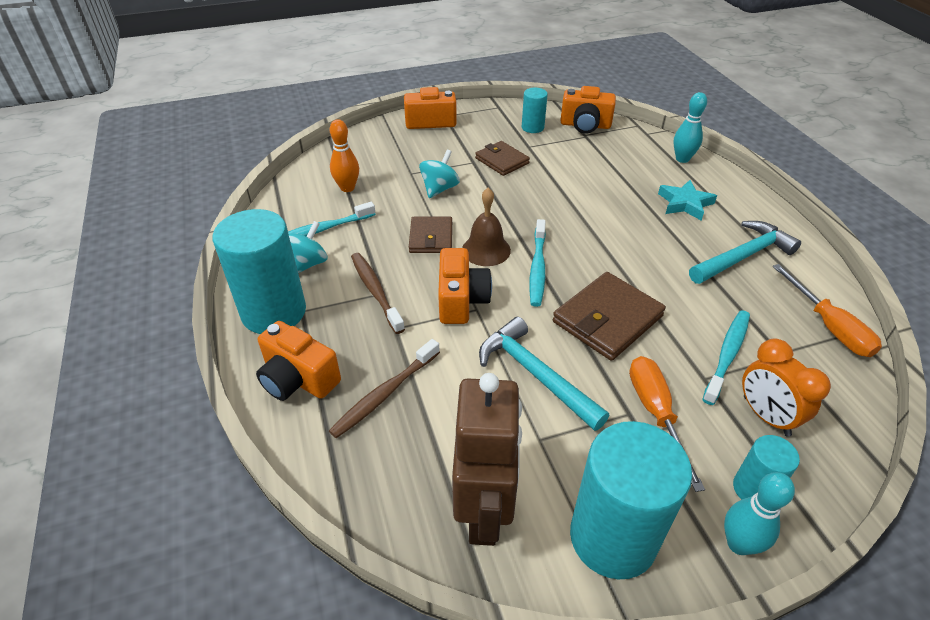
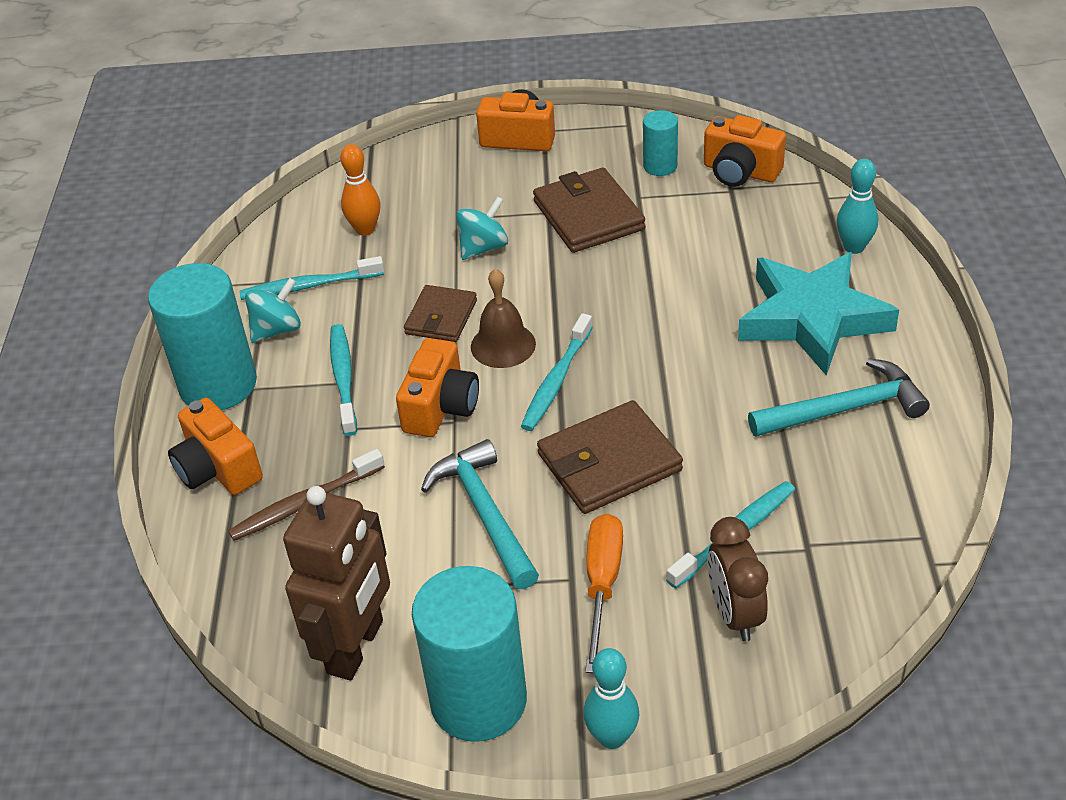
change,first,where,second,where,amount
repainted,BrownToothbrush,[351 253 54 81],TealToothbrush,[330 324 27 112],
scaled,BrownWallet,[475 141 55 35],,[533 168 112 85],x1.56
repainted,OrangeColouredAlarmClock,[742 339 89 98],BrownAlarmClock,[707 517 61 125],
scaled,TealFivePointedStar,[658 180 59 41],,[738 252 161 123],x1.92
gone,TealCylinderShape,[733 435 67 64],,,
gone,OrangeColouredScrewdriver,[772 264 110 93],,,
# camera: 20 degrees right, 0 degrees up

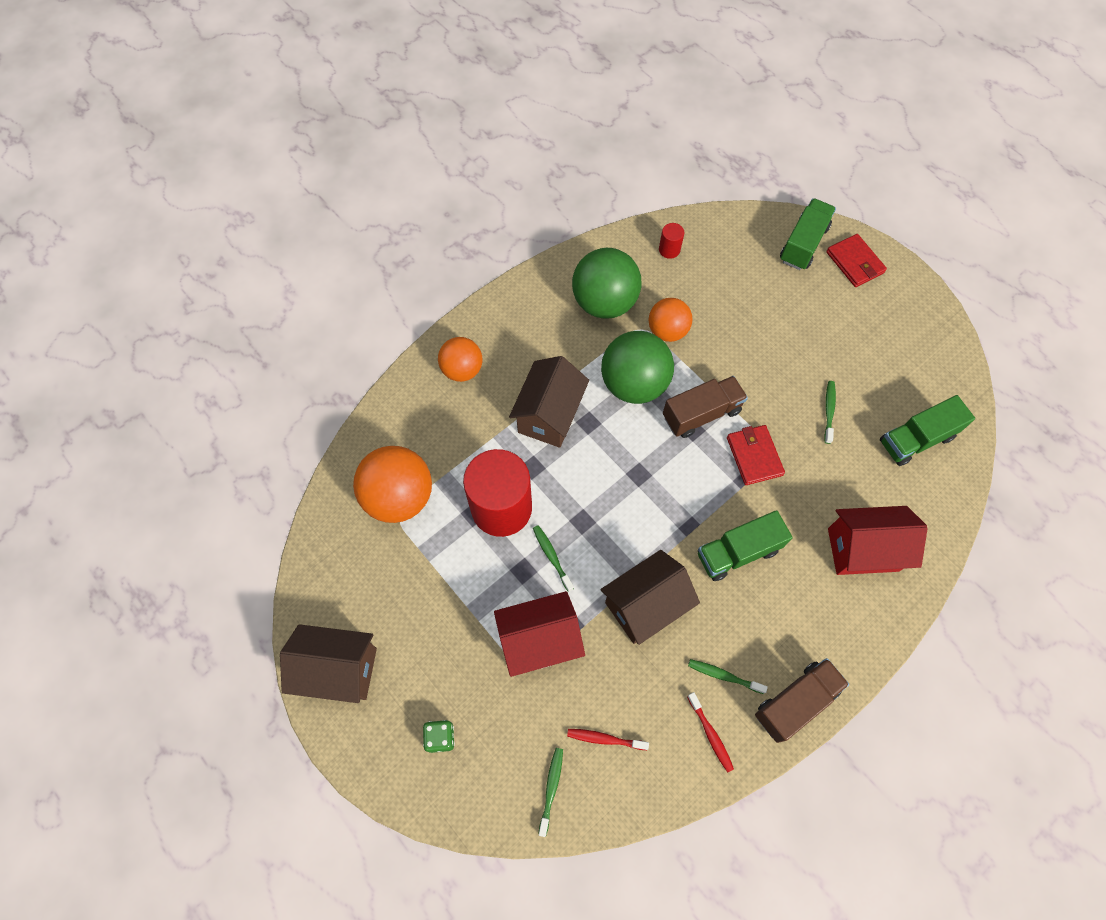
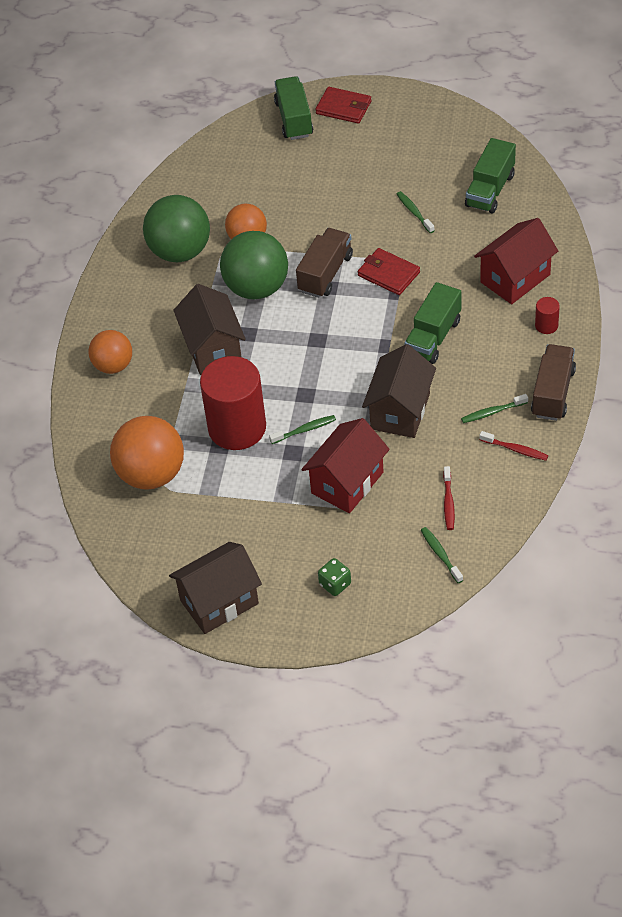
change,first,where,second,where,amount
rotated,GreenToothbrush,[533 525 41 67],,[269 415 67 29],135 degrees clockwise
rotated,RedToothbrush,[567 729 82 21],,[443 466 12 64],60 degrees counterclockwise
shifted,RedCylinderShape,[659 223 25 36],,[535 297 25 37],
# camera: 35 degrees left, 15 degrees down

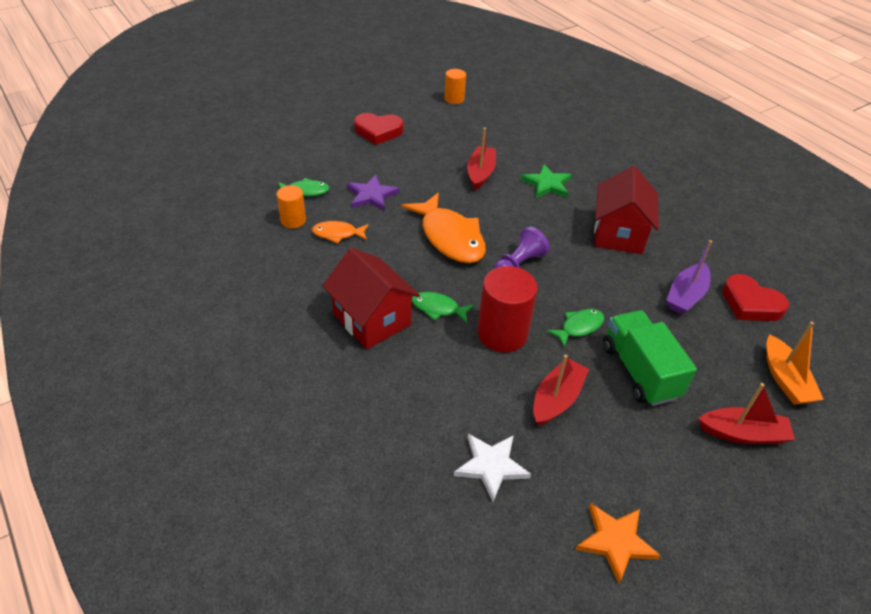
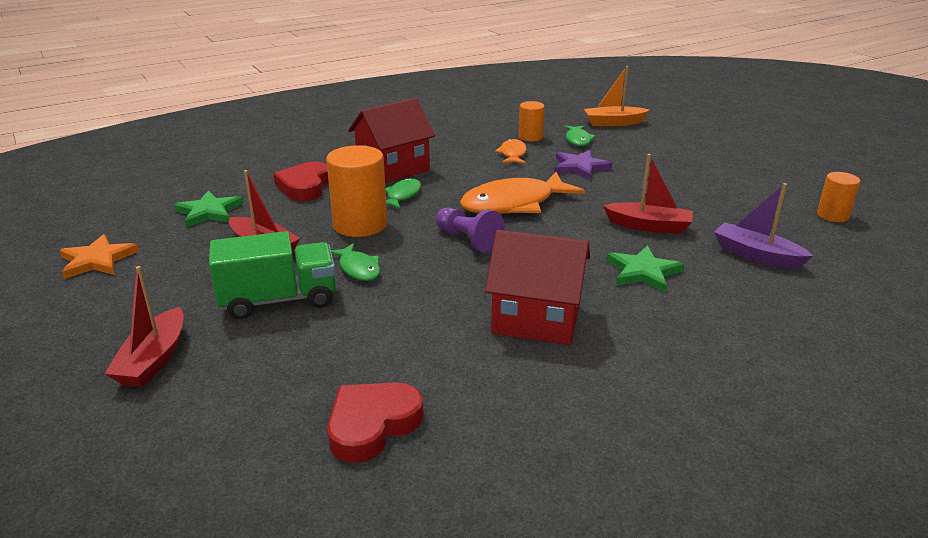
change,first,where,second,where,amount
repainted,PureWhiteFivePointedStar,[454 434 77 68],GreenFivePointedStar,[174 190 69 38],
shifted,RedLoveHeart,[354 113 49 32],,[273 161 56 40],
repainted,RedCylinderShape,[477 266 61 86],OrangeColouredCylinderShape,[326 145 61 92],
shifted,OrangeColouredToyBoat,[766 322 58 83],,[584 66 66 60],
shifted,RoyalPurpleToyBoat,[666 240 46 74],,[714 183 99 86],
# camera: 95 degrees right, 15 degrees down

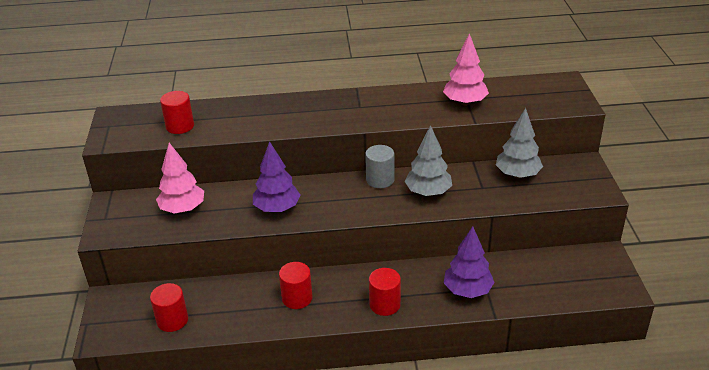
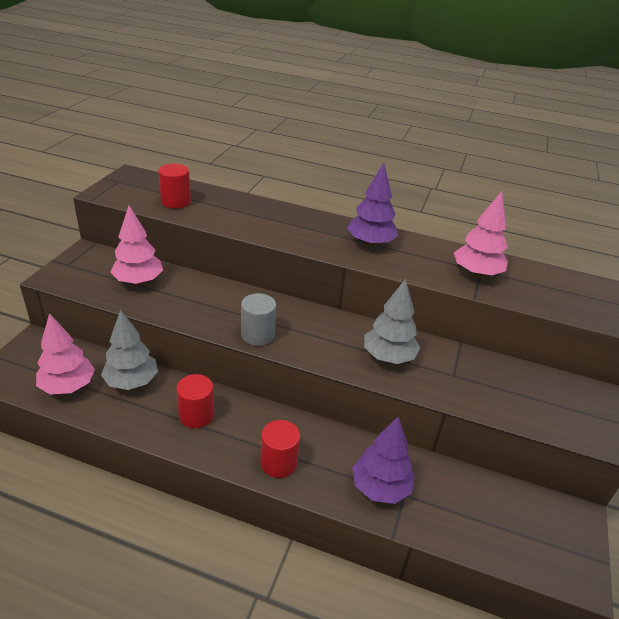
change,first,where,second,where,amount
swapped,RedCylinderShape,[150 283 38 49],PinkTree,[36 313 59 82],
shifted,GreyTree,[496 108 47 70],,[101 310 57 80],
shifted,GreyCylinderShape,[365 145 29 43],,[241 293 35 53],
shifted,RoyalPurpleTree,[253 141 47 71],,[347 163 51 84],
# camera: 20 degrees right, 0 degrees up

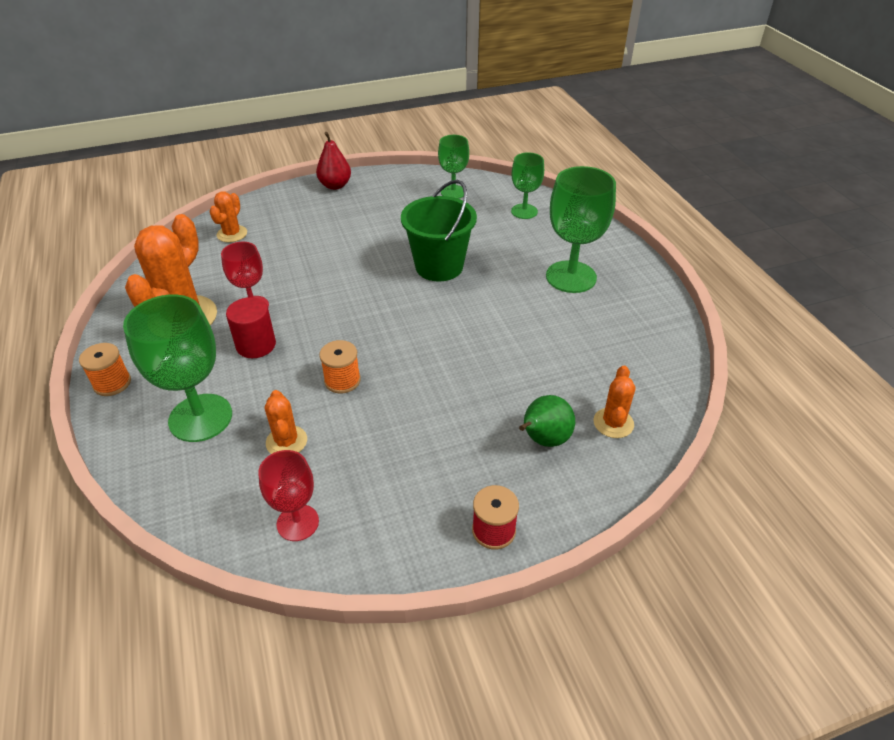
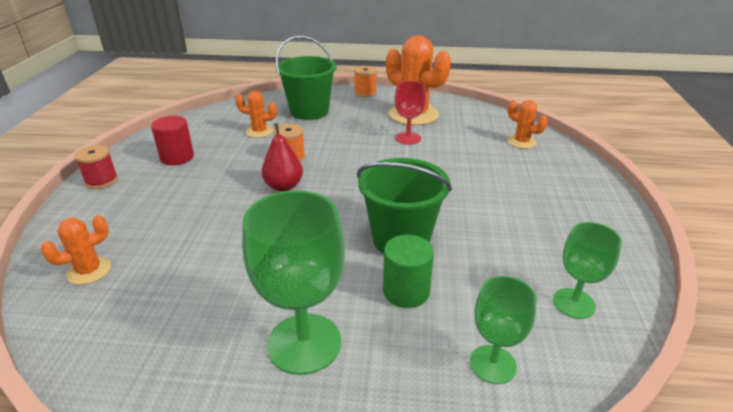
change,first,where,second,where,amount
rotated,OrangeColouredCactus,[593 366 42 72],,[41 215 70 70],75 degrees counterclockwise
shifted,RedCylinderShape,[226 297 50 61],,[151 116 43 49],
shifted,RedPearFruit,[316 132 35 58],,[261 123 42 69],
swapped,GreenChalice,[123 294 109 148],GreenSandBucket,[276 35 61 85],
new,,,GreenCylinderShape,[383 235 51 73],
gone,RedChalice,[258 450 61 91],,,
gone,GreenPearFruit,[519 395 56 52],,,
# camera: 115 degrees right, 10 degrees down

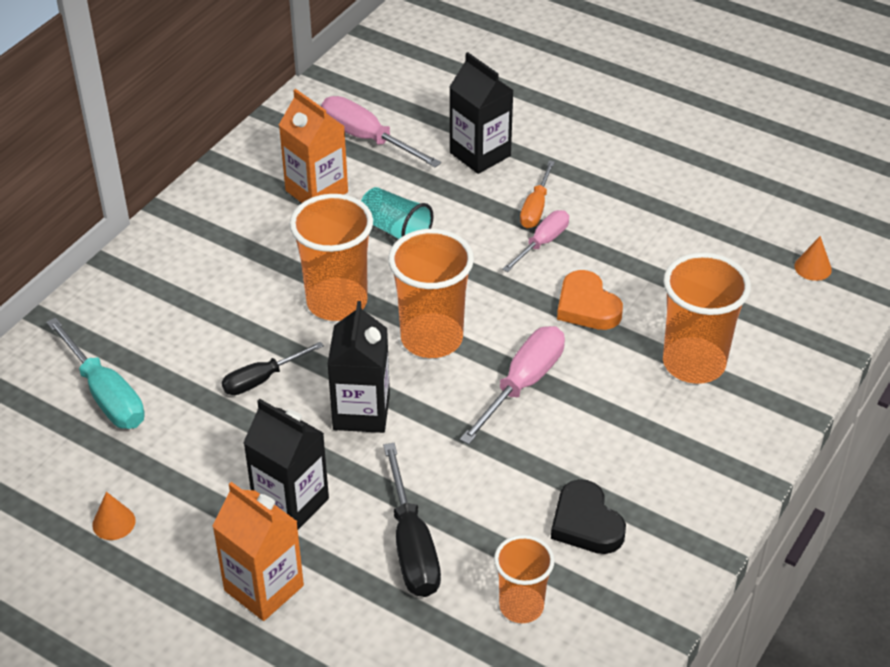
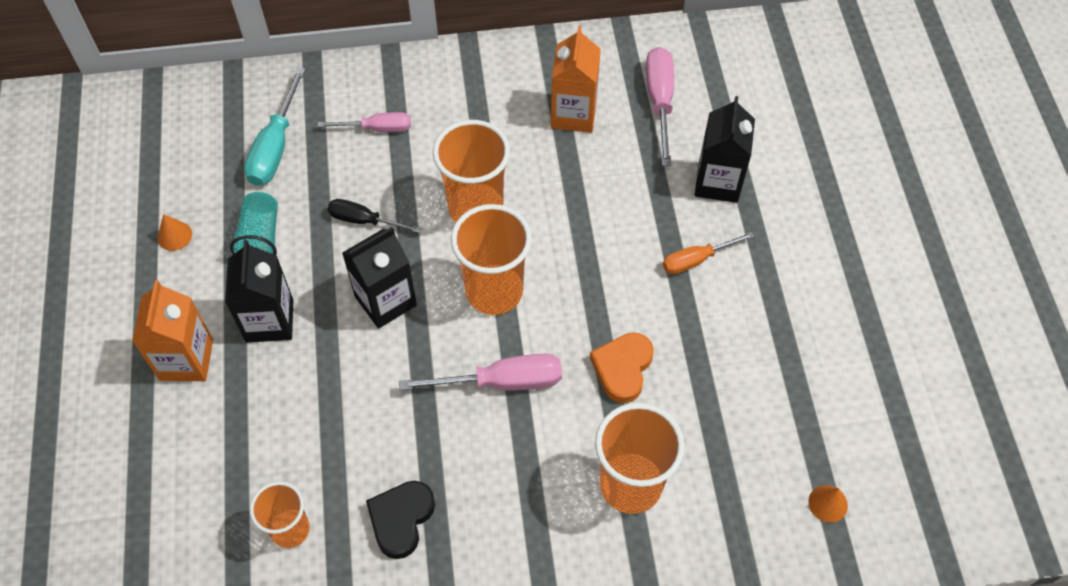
change,first,where,second,where,amount
shifted,TealBeaker,[361 187 73 52],,[230 192 48 63],
shifted,PinkScrewdriver,[502 210 67 62],,[318 112 93 20],
gone,EbonyScrewdriver,[383 443 58 154],,,
# camera: 50 degrees right, 15 degrees up

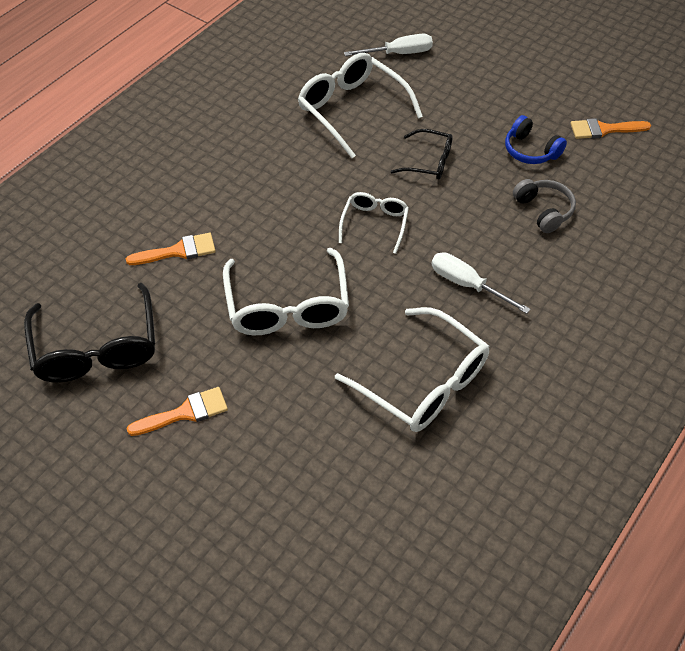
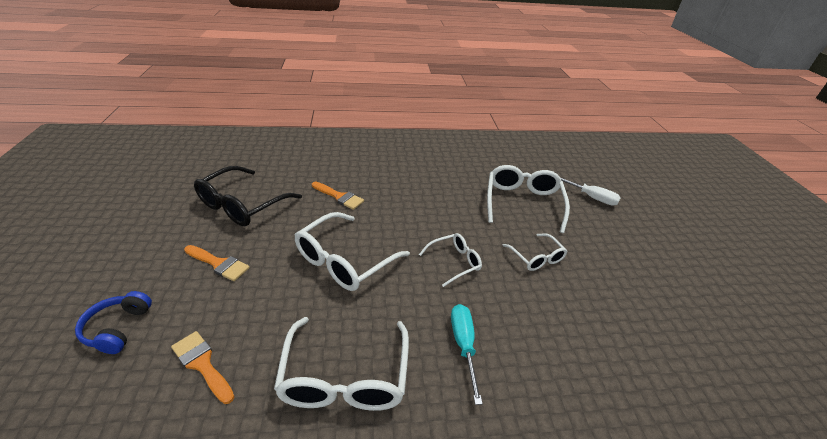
change,first,where,second,where,amount
shifted,CobaltOverEarHeadphones,[505 115 62 49],,[75 291 77 63],
shifted,OrangeColouredBrush,[571 118 80 21],,[171 331 63 73],
repainted,PureWhiteScrewdriver,[431 252 99 62],TealScrewdriver,[451 304 32 101],
repainted,EbonySpectacles,[390 129 63 50],PureWhiteSpectacles,[502 233 65 38],
gone,GreyOverEarHeadphones,[513 179 63 54],,,
# camera: 45 degrees right, 15 degrees down

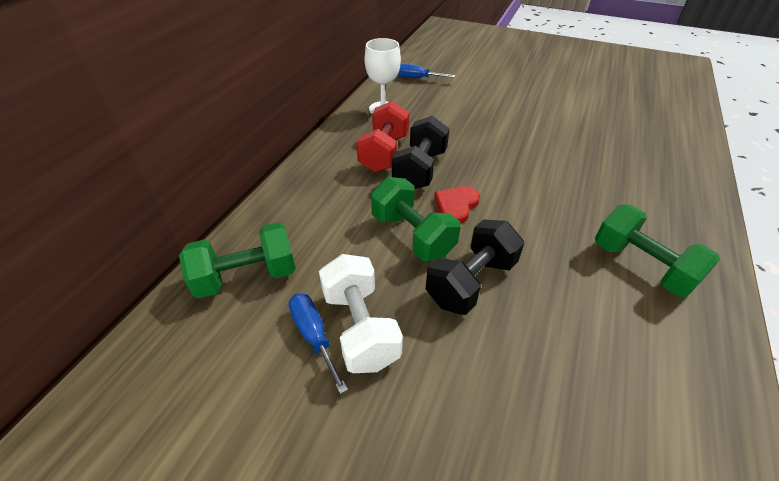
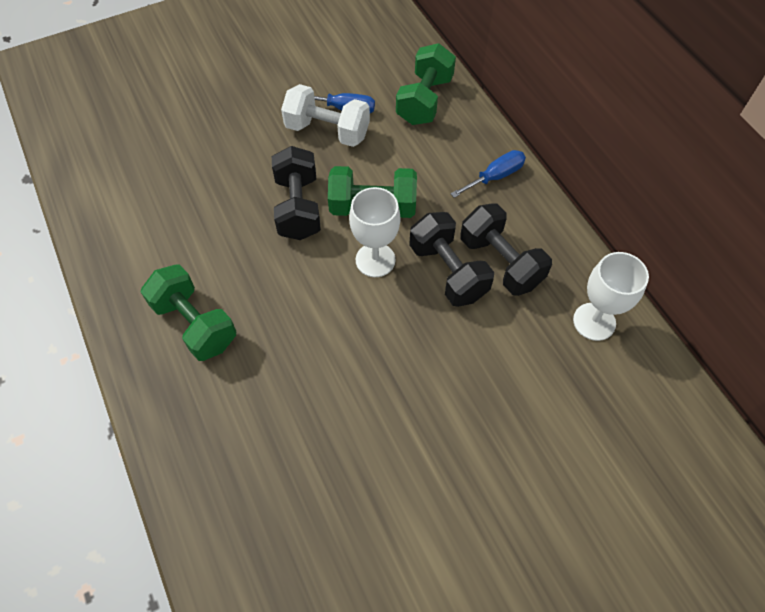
change,first,where,second,where,amount
rotated,GreenDumbbell,[595 204 125 93],,[141 264 95 97],45 degrees clockwise
swapped,RedLoveHeart,[434 186 46 38],PureWhiteChalice,[349 187 51 90],
shifted,CobaltScrewdriver,[397 63 59 15],,[450 150 76 48],
repainted,RedDumbbell,[356 101 53 71],EbonyDumbbell,[460 204 92 92],
# camera: 130 degrees right, 15 degrees up

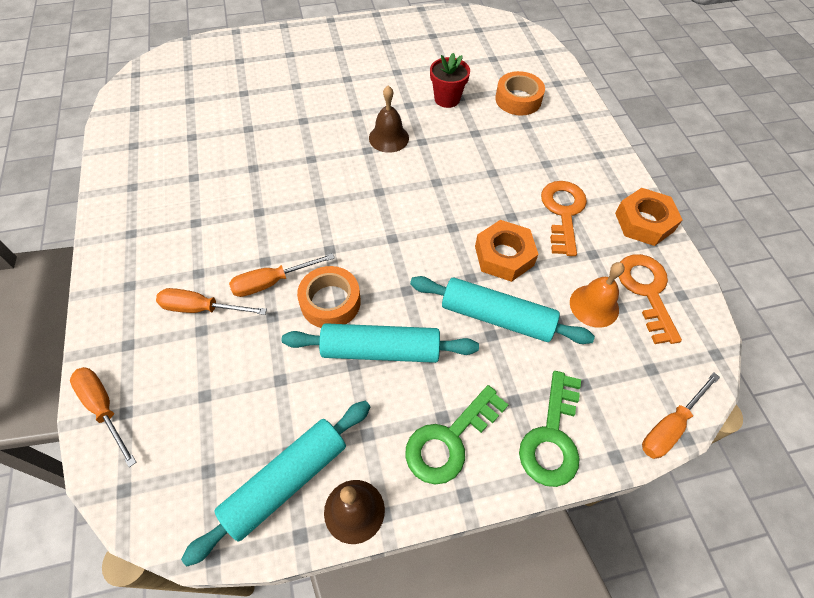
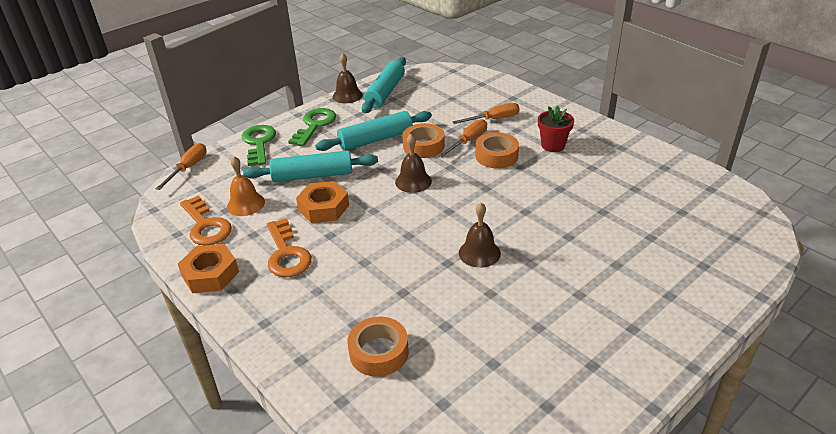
change,first,where,second,where,amount
new,,,BrownSchoolBell,[395 134 37 59],
new,,,OrangeColouredTape,[475 132 44 36],
shifted,RedPlantPot,[430 53 40 55],,[538 105 36 47],
gone,OrangeColouredScrewdriver,[70 367 66 100],,,
# camera: 155 degrees right, 20 degrees down

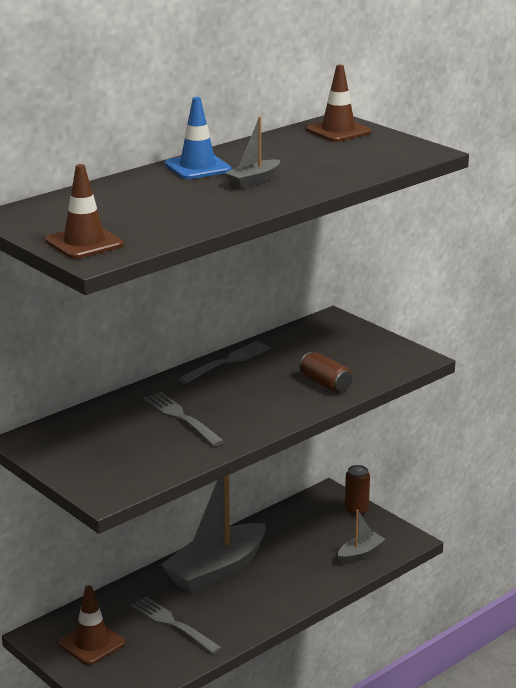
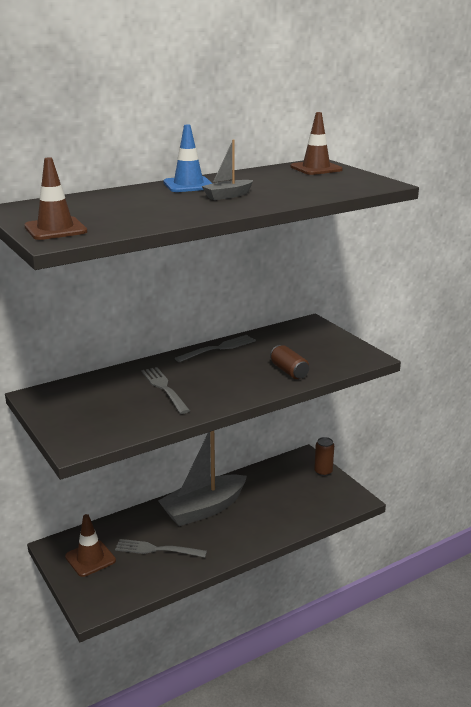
change,first,where,second,where,amount
rotated,GreyDinnerFork,[131 597 91 57],,[115 539 92 19],45 degrees counterclockwise
gone,GreyToyBoat,[338 510 48 54],,,
# camera: 10 degrees right, 0 degrees up

